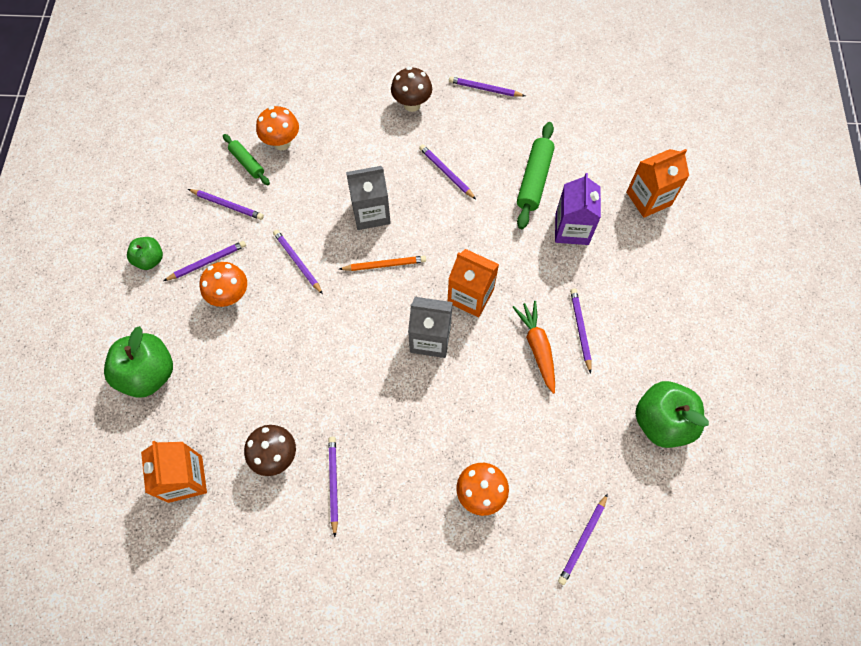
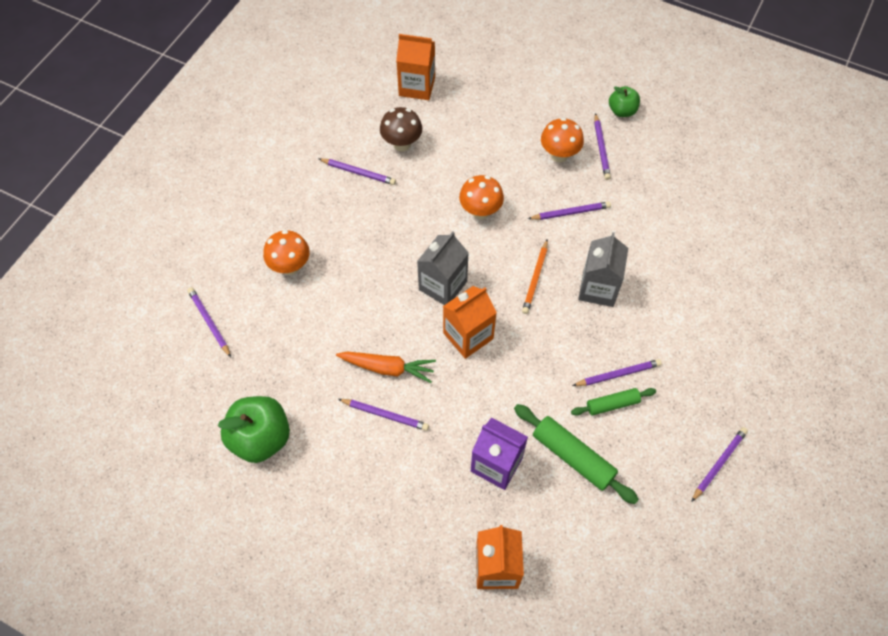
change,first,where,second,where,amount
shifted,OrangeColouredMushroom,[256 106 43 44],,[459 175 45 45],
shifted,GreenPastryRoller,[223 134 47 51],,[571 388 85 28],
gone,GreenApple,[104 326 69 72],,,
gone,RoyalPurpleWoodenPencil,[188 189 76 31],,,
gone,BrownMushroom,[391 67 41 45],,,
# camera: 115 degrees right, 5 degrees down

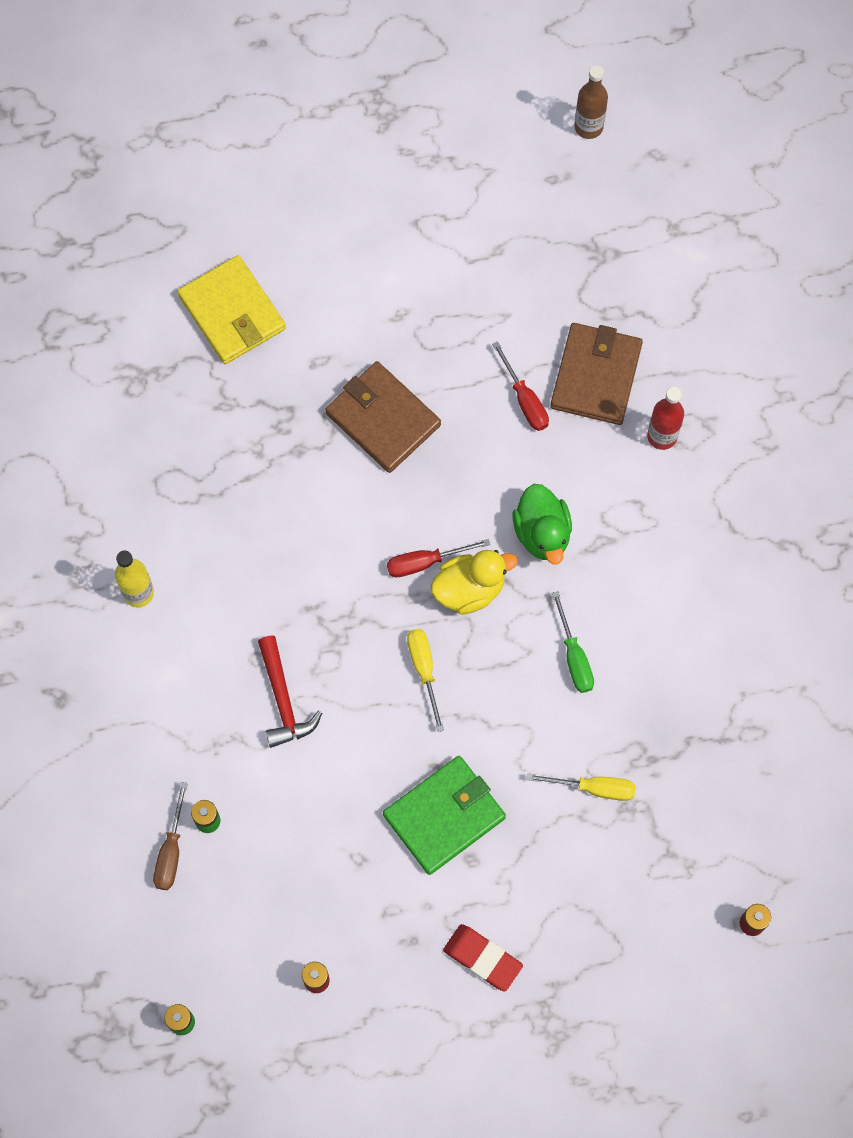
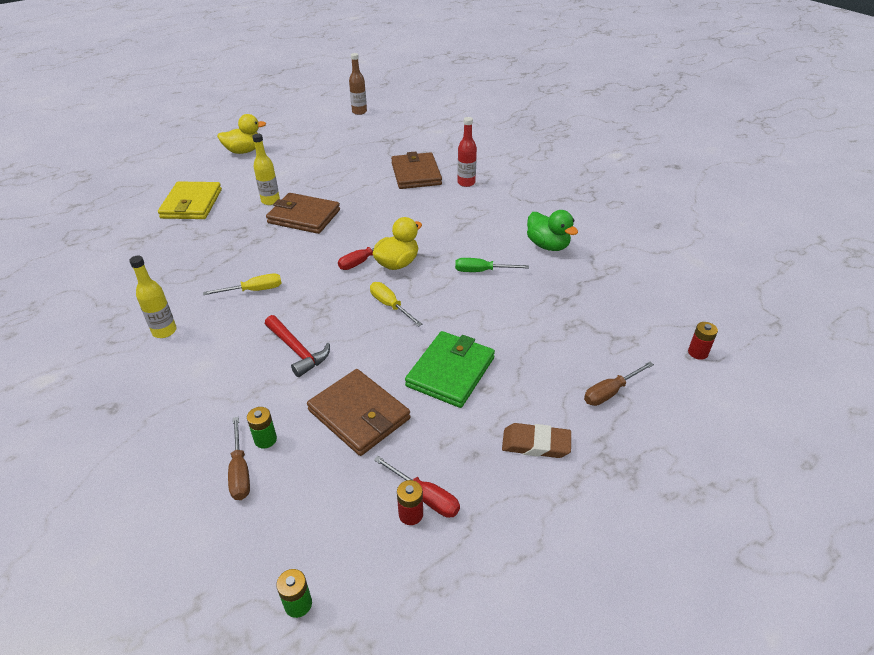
change,first,where,second,where,amount
rotated,BrightYellowWallet,[177 255 109 109],,[158 181 64 38],60 degrees clockwise
shifted,BrightYellowScrewdriver,[526 773 110 28],,[203 273 79 22],
new,,,BrightYellowToyDuck,[217 114 49 40],
new,,,BrightYellowFlask,[252 134 28 71],
new,,,BrownWallet,[307 369 103 87],
shifted,RedScrewdriver,[492 341 57 90],,[374 456 86 62],
rotated,GreenScrewdriver,[552 591 42 102],,[455 258 74 14],135 degrees clockwise
repainted,RedEraser,[443 924 80 68],BrownEraser,[502 423 69 35],
shifted,GreenToyDuck,[513 484 59 81],,[527 210 51 41],
new,,,BrownScrewdriver,[584 362 70 44],
# camera: 25 degrees left, 30 degrees down

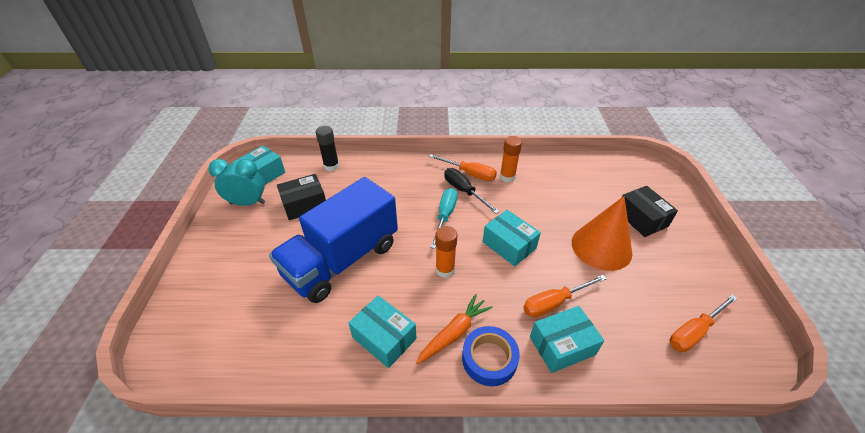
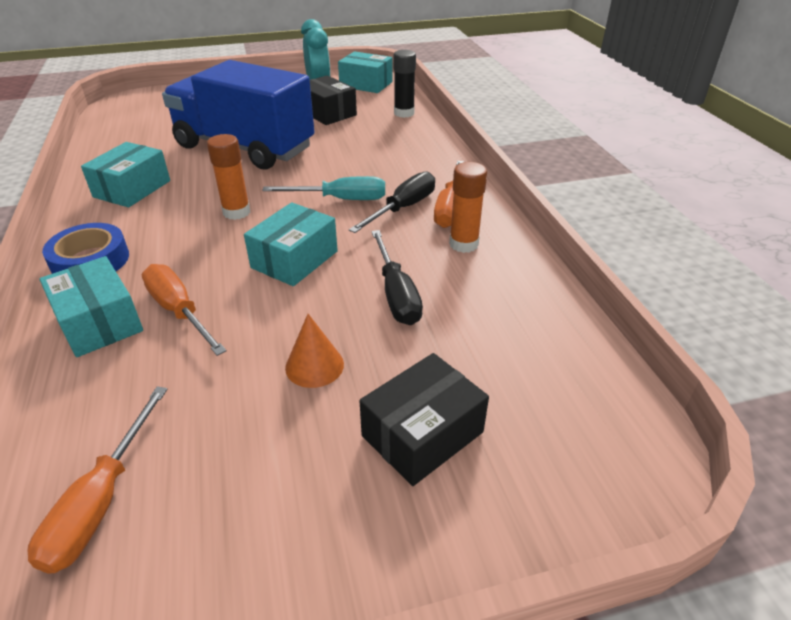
change,first,where,second,where,amount
rotated,OrangeColouredScrewdriver,[669 294 69 58],,[27 386 141 188],120 degrees counterclockwise
scaled,OrangeColouredConeShape,[572 196 60 75],,[285 314 59 74],x0.49
new,,,EbonyScrewdriver,[371 230 52 95],
gone,OrangeColouredRootVegetable,[416 294 77 70],,,
# camera: 75 degrees right, 5 degrees down

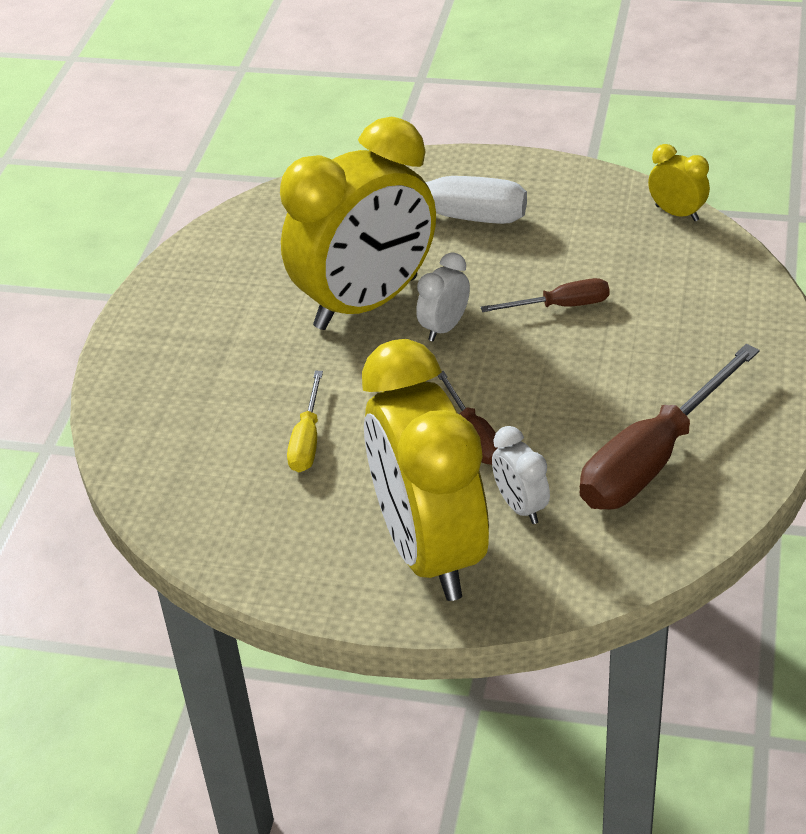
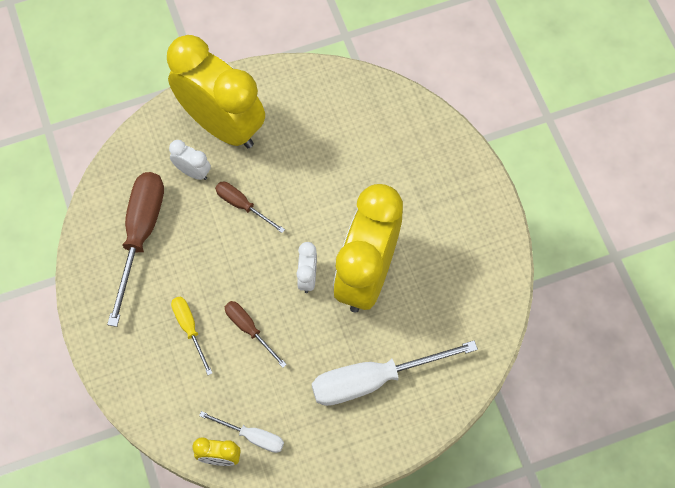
change,first,where,second,where,amount
shifted,BrightYellowScrewdriver,[287 371 36 101],,[171 297 41 78],
new,,,PureWhiteScrewdriver,[199 411 85 42],
rotated,BrownScrewdriver,[481 278 128 34],,[225 301 62 67],90 degrees clockwise
# camera: 145 degrees right, 25 degrees up

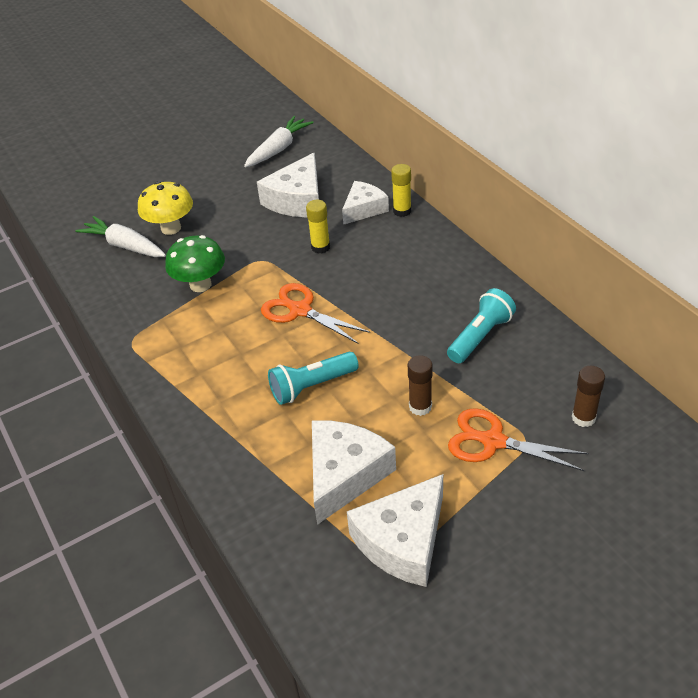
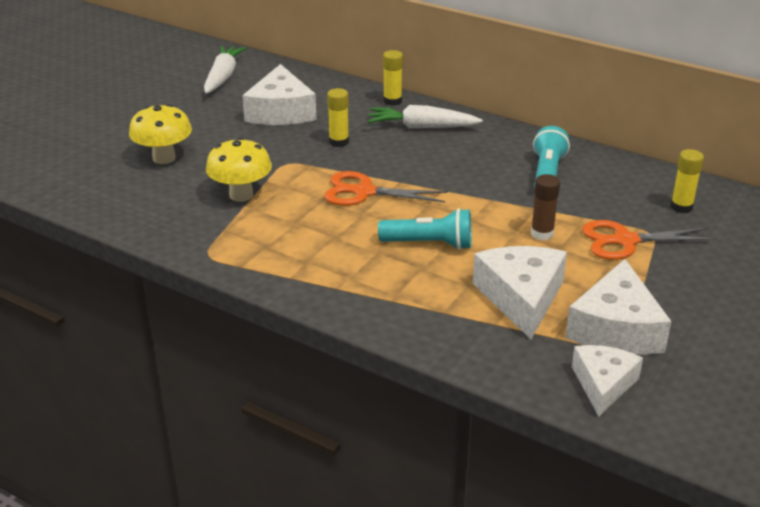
change,first,where,second,where,amount
repainted,GreenMushroom,[165 235 60 57],BrightYellowMushroom,[206 137 66 65],
shifted,PureWhiteRootVegetable,[75 216 91 41],,[367 105 116 23],
rotated,TealFlashlight,[268 352 91 53],,[378 208 93 42],120 degrees counterclockwise
shifted,PureWhiteCheese,[342 181 47 44],,[572 345 71 71],
repainted,BrownGlue,[572 366 33 61],BrightYellowGlue,[670 149 34 64],
# camera: 30 degrees left, 10 degrees down

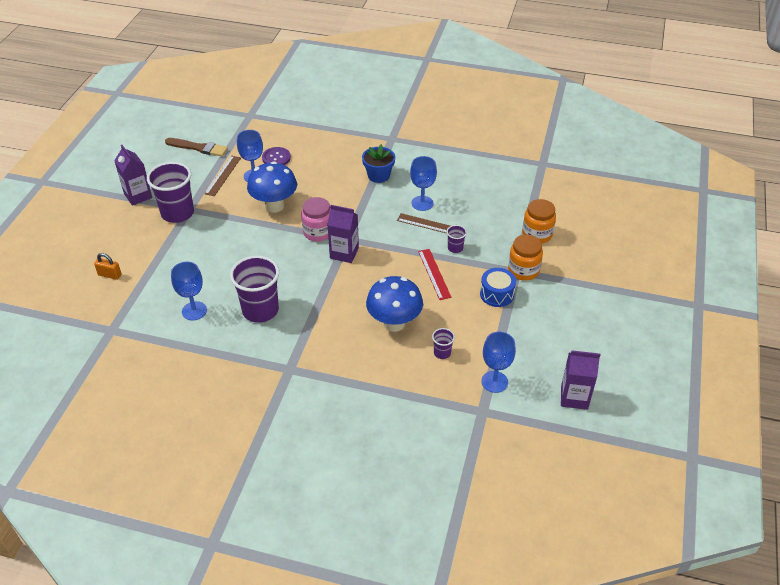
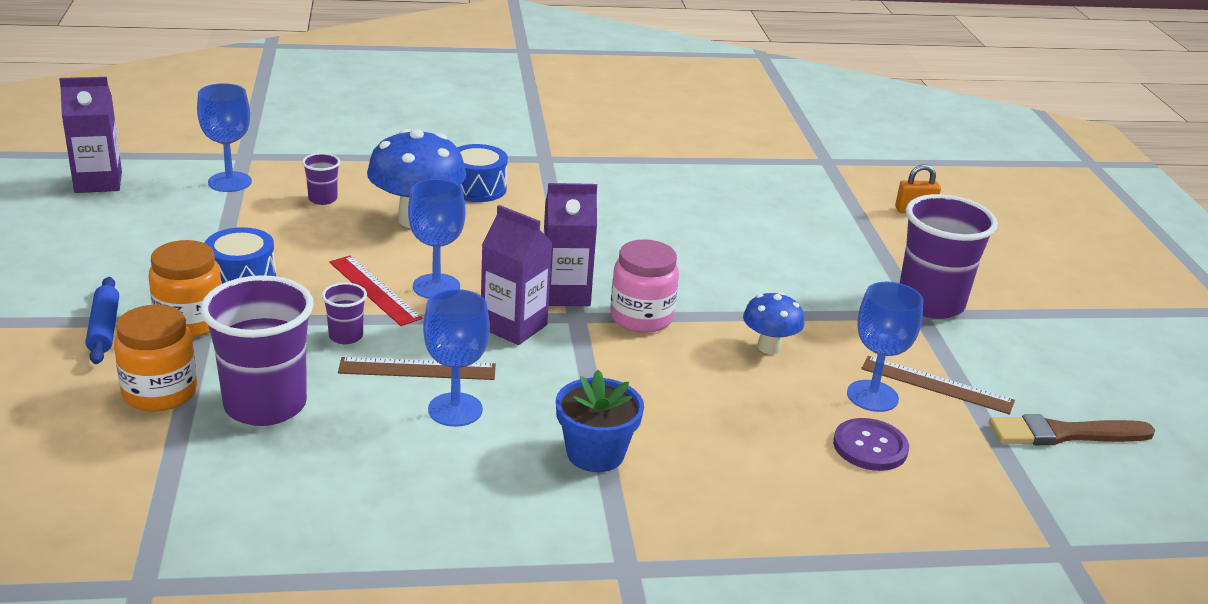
change,first,where,second,where,amount
new,,,CobaltPastryRoller,[86 277 33 87],
shifted,RoyalPurpleBeaker,[230 256 49 67],,[201 275 113 151],
shifted,CobaltChalice,[171 262 36 58],,[408 179 58 120],
new,,,CobaltSnareDrum,[457 144 51 58],
shifted,RoyalPurpleCarton,[114 145 38 61],,[481 205 71 140],
scaled,CobaltMushroom,[247 161 50 51],,[743 292 62 62],x0.56
rotated,BrownMeasuringStick,[204 156 37 40],,[861 356 154 59],60 degrees counterclockwise
# camera: 155 degrees right, 15 degrees down

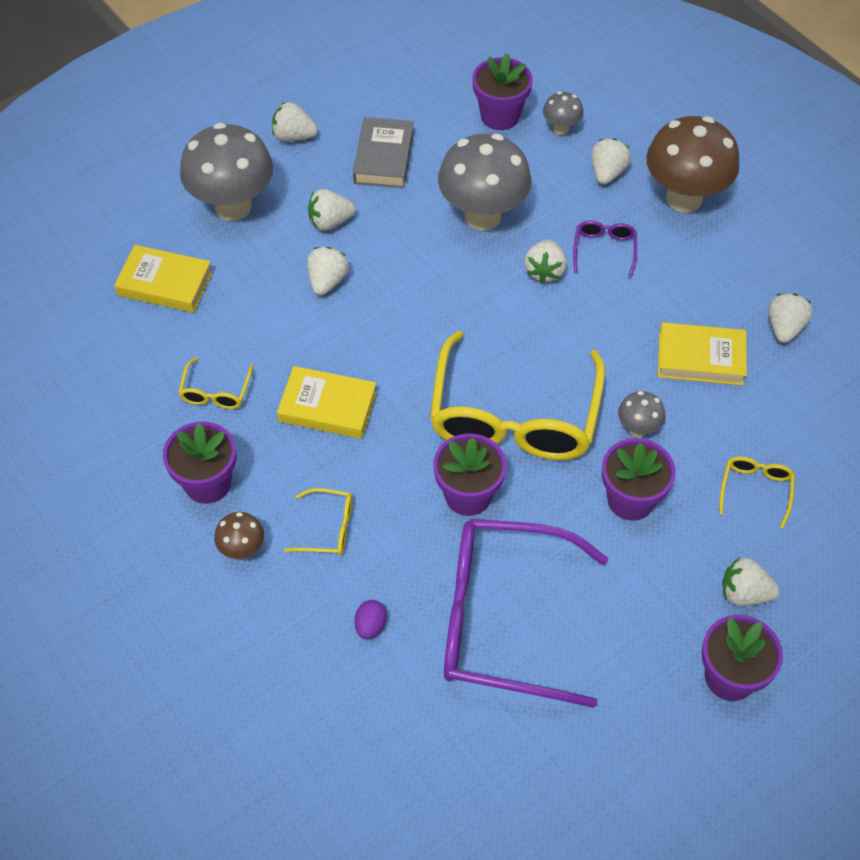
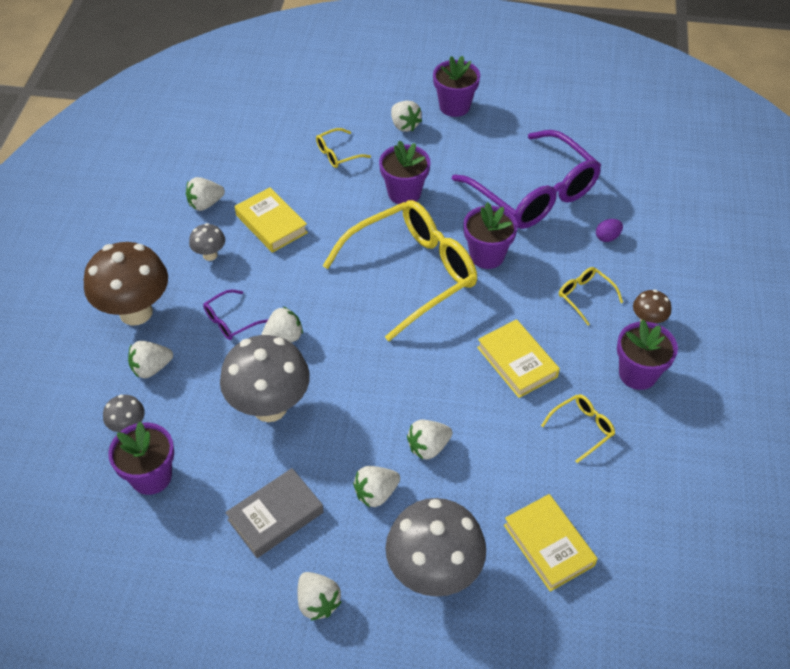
change,first,where,second,where,amount
shifted,GreyMushroom,[618 391 47 46],,[189 223 36 38],
rotated,PureWhiteToyStrawberry,[308 189 48 42],,[353 466 47 42],120 degrees clockwise
# camera: 135 degrees left, 5 degrees down

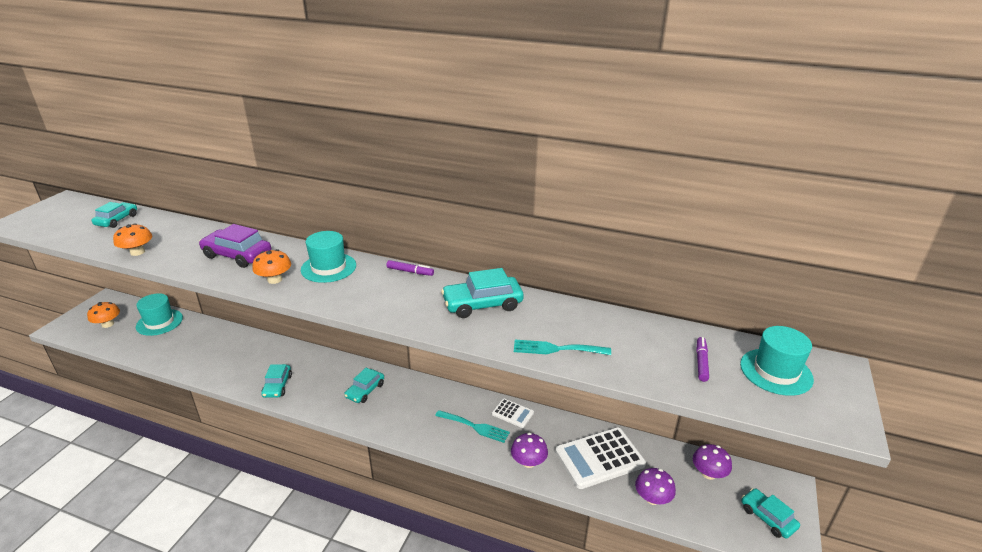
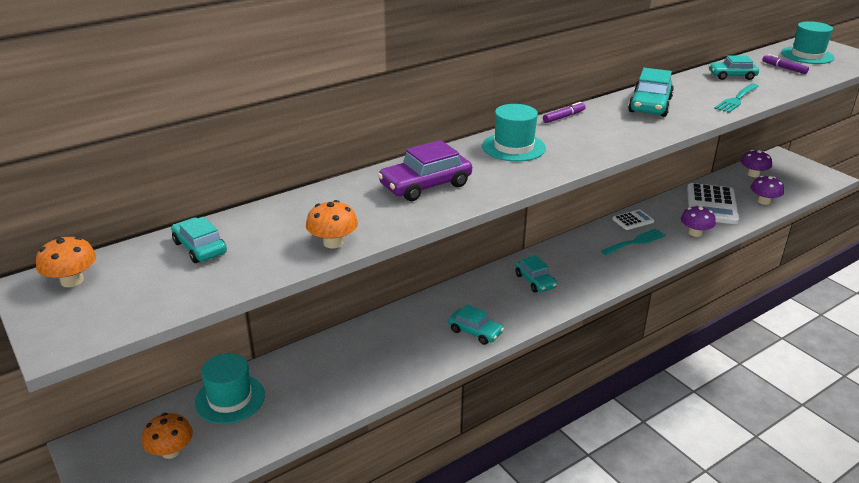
change,first,where,second,where,amount
shifted,OrangeColouredMushroom,[252 249 39 35],,[36 237 60 50],
shifted,TealToyCar,[741 488 59 51],,[709 56 50 24],
# camera: 55 degrees left, 0 degrees up

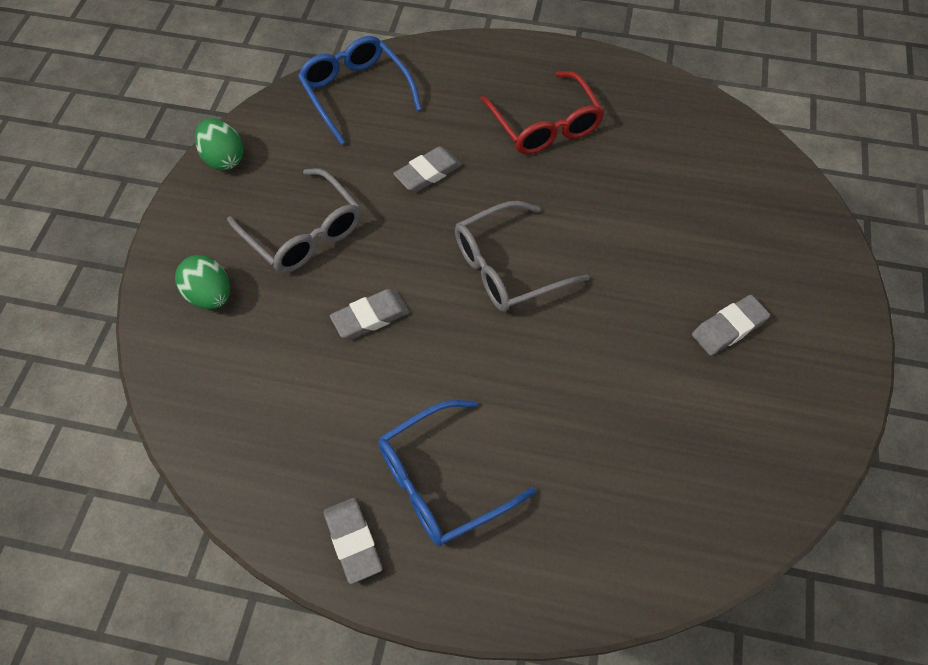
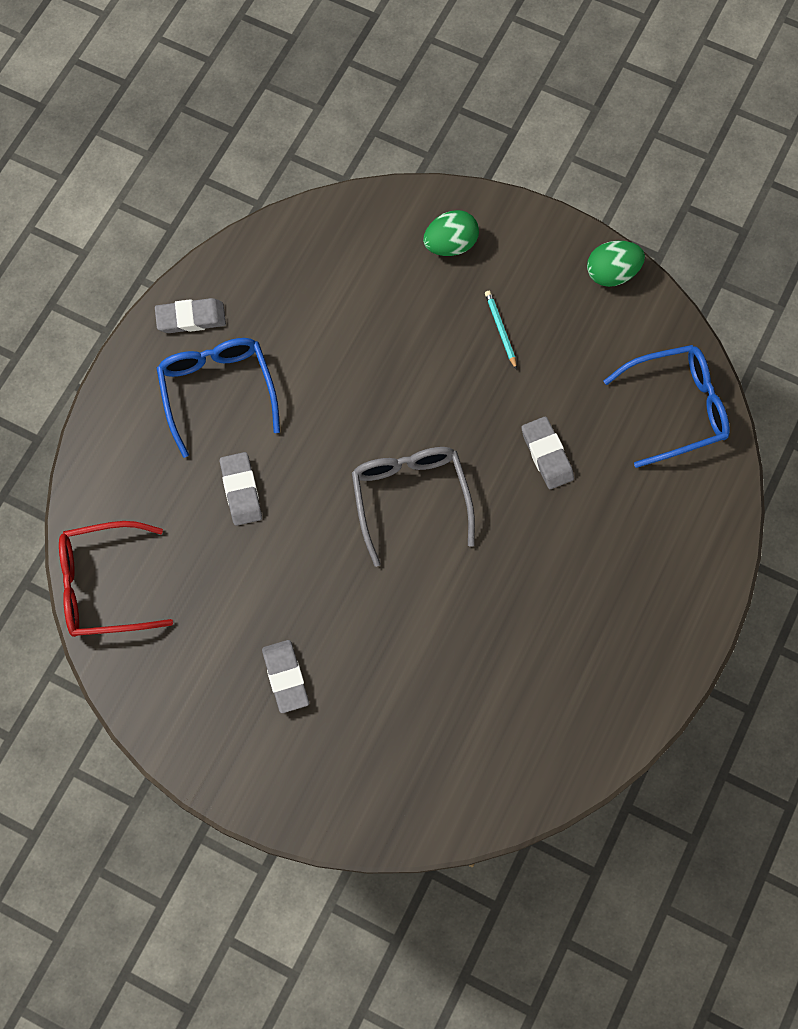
change,first,where,second,where,amount
shifted,RedSpectacles,[480 71 124 83],,[59 521 114 116],
shifted,GreyEraser,[330 289 79 50],,[220 452 42 74],
swapped,GreySpectacles,[227 168 134 105],TealWoodenPencil,[485 291 32 79],
# camera: 105 degrees right, 10 degrees up

